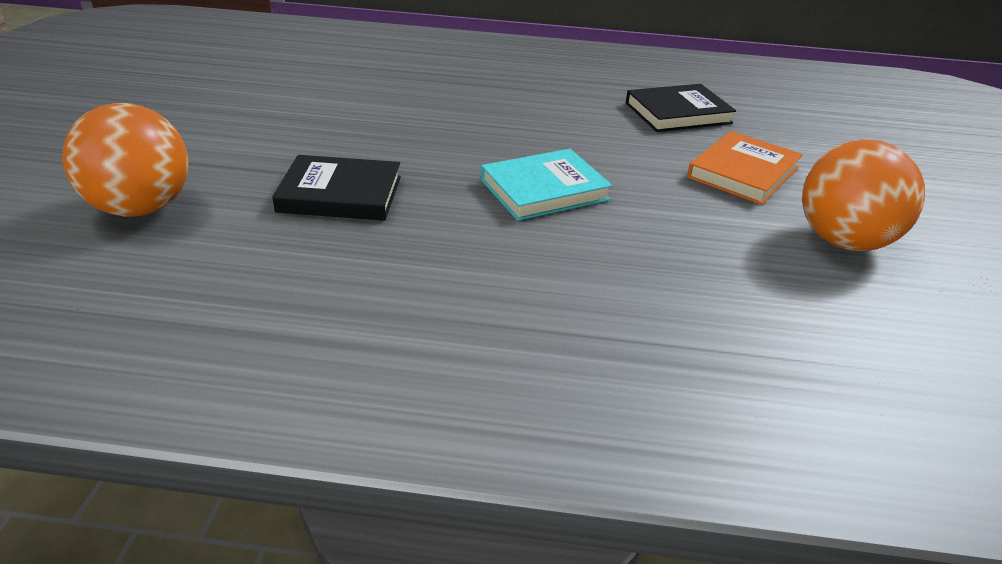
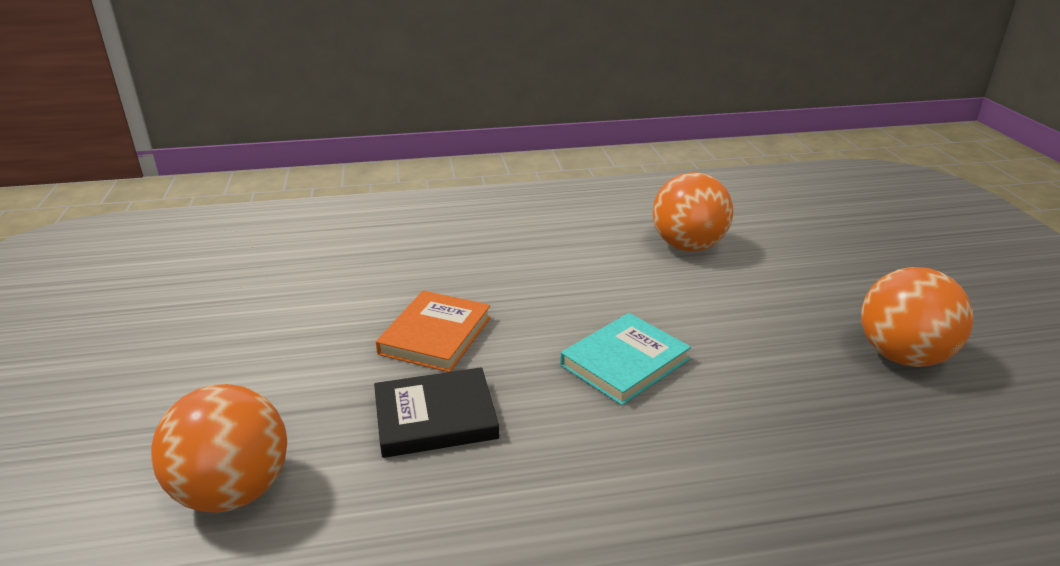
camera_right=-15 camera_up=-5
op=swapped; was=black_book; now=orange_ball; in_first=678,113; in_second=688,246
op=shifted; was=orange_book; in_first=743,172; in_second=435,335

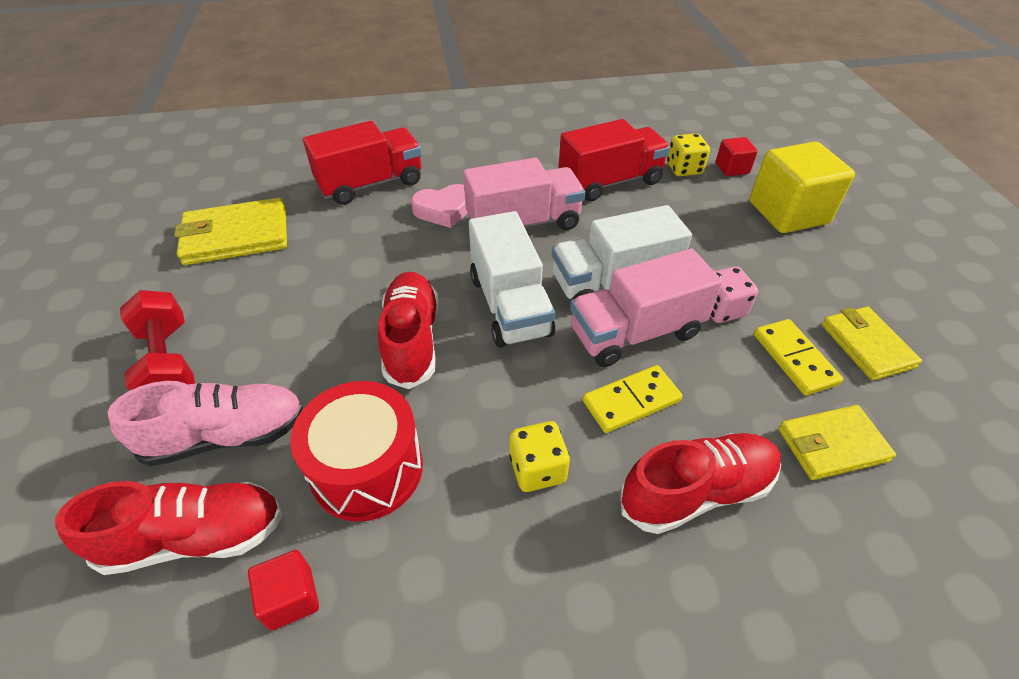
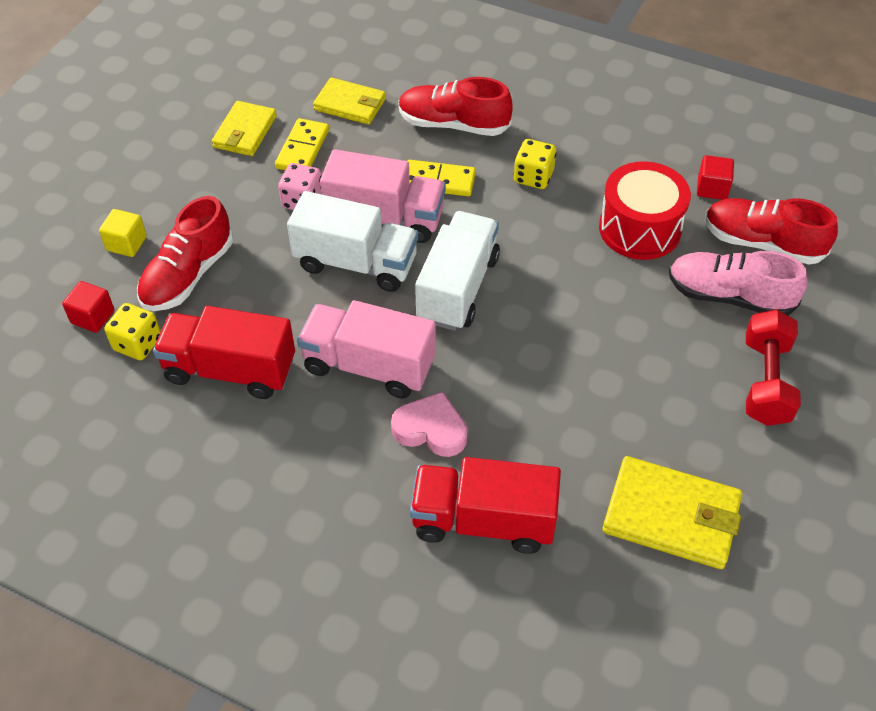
camera_right=-145 camera_up=5
op=scaled; was=yellow_cube; in_first=788,212; in_second=126,243; ratio=0.49
op=shifted; was=red_shoe; in_first=412,340; in_second=188,275

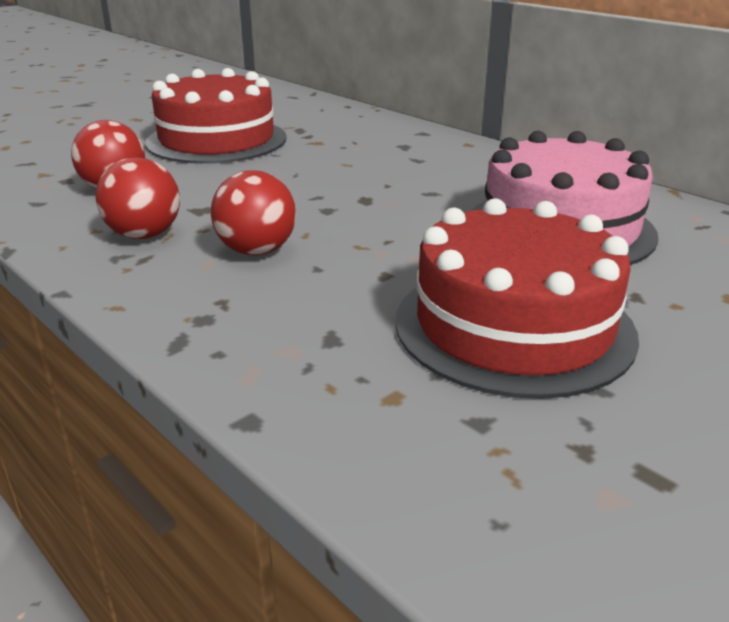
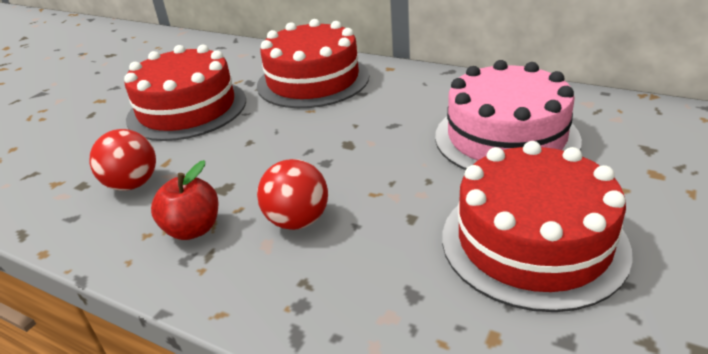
camera_right=-15 camera_up=5
op=swapped; was=red_ball; now=red_apple; in_first=144,235; in_second=193,229
op=new; now=red_cake; in_second=313,80

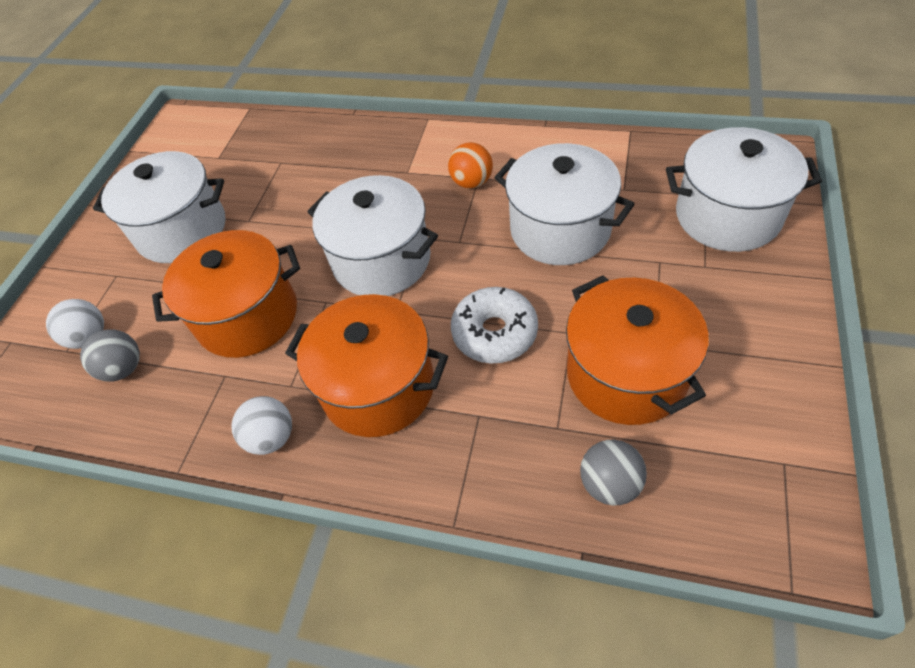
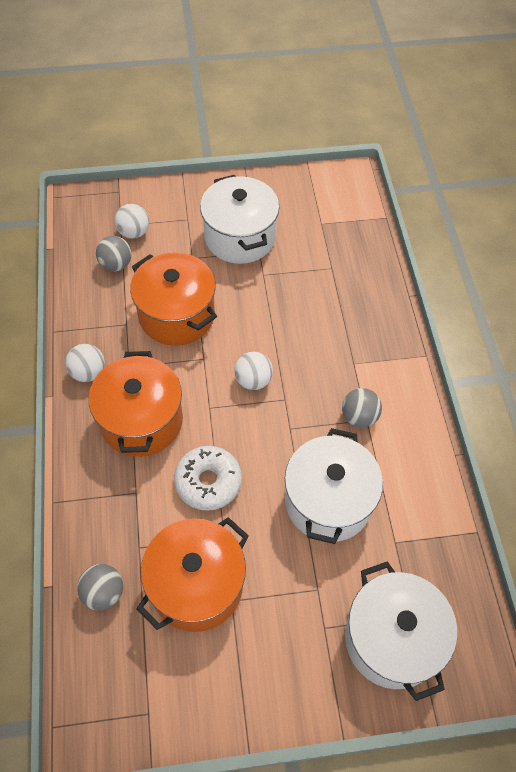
camera_right=60 camera_up=5
op=repainted; was=orange_ball; now=grey_ball; in_first=472,182; in_second=359,417
op=swapped; was=white_pot; now=white_ball; in_first=381,260; in_second=253,380

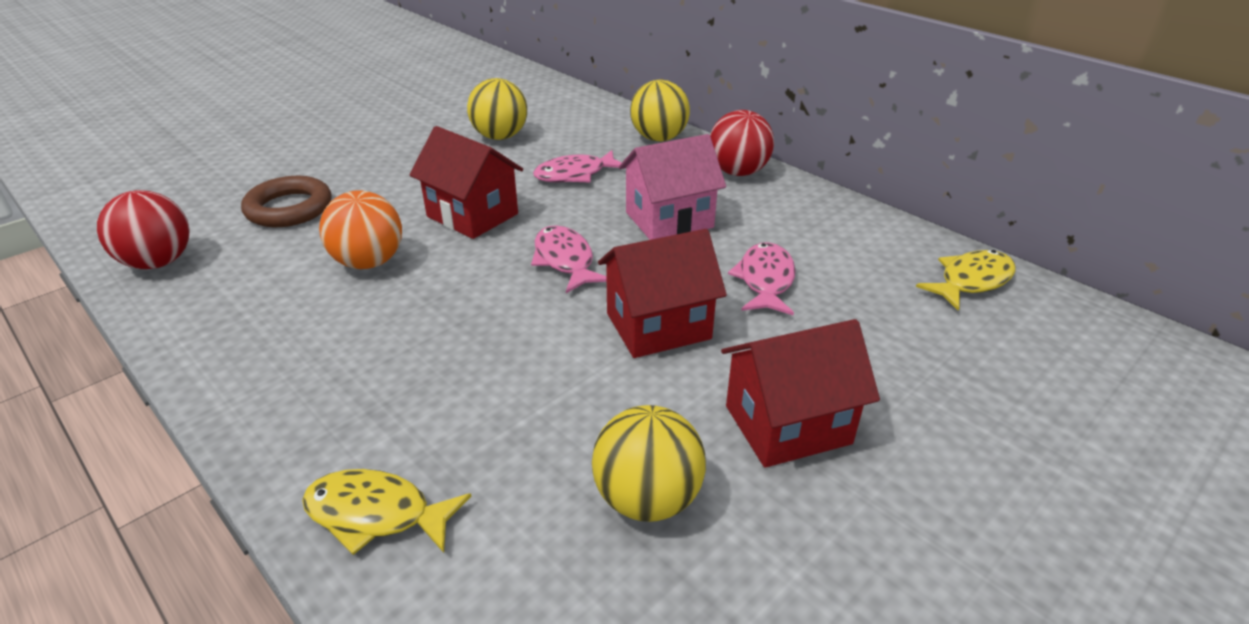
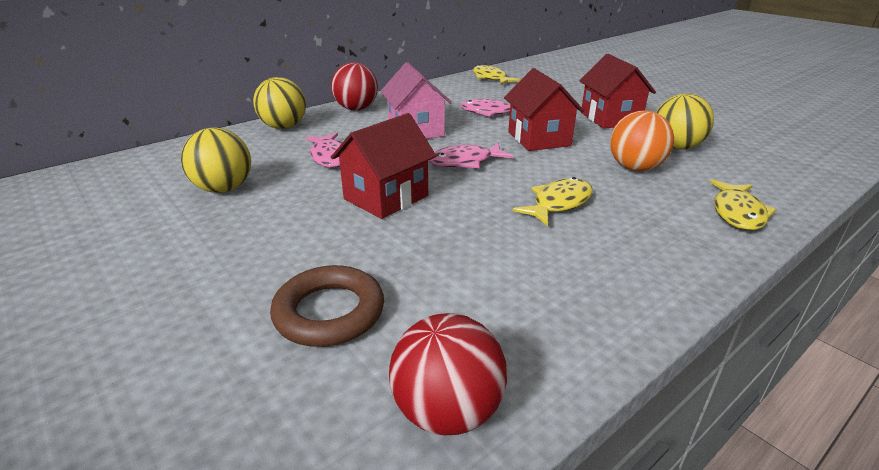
camera_right=-85 camera_up=-5
op=shifted; was=orange_ball; in_first=369,262; in_second=635,168
op=new; now=yellow_fish; in_second=559,203

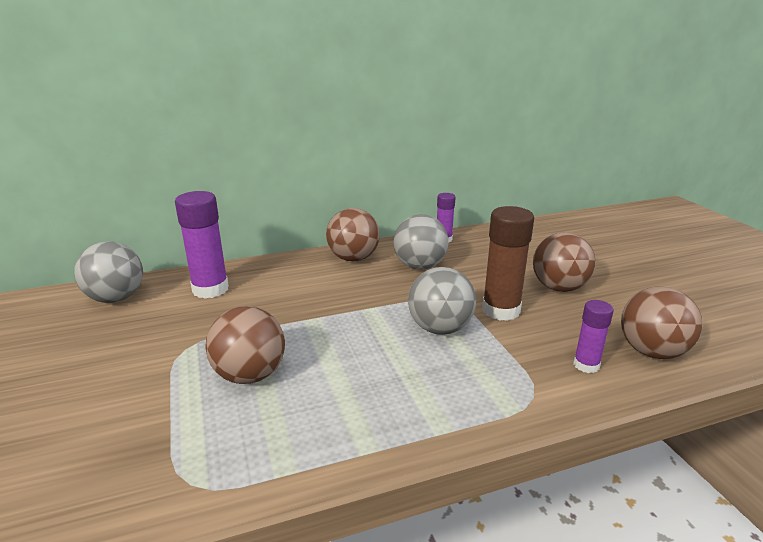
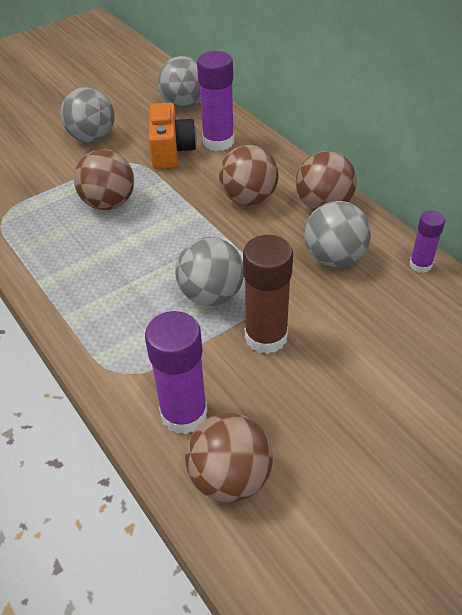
camera_right=75 camera_up=20
op=shifted; was=brown_ball; in_first=559,287; in_second=248,199
op=scaled; was=purple_glue_stick; in_first=586,365; in_second=184,414; ratio=1.76
op=new; now=grey_ball; in_second=92,137
op=new; now=orange_camera; in_second=171,151

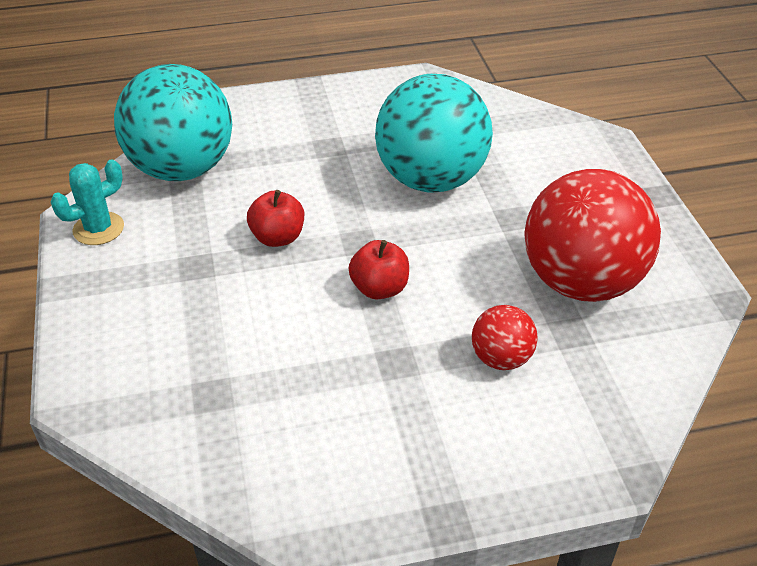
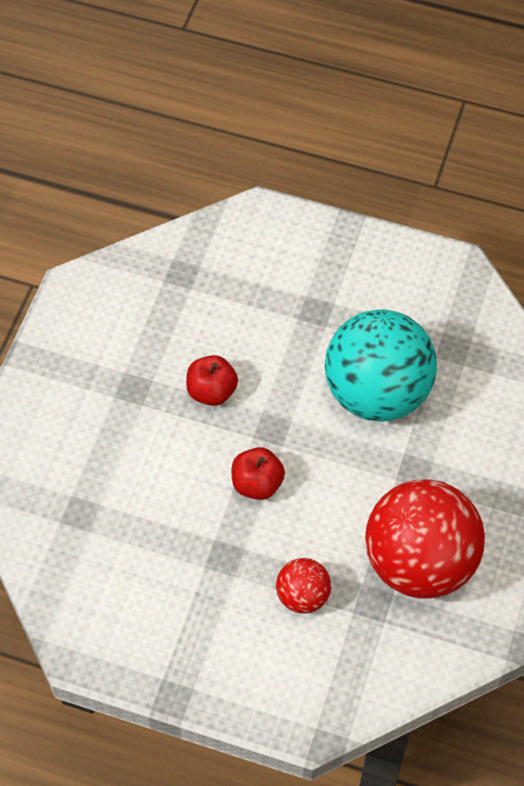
camera_right=30 camera_up=15
op=gone; was=turquoise_ball; in_first=182,169
op=gone; was=turquoise_cactus; in_first=98,229

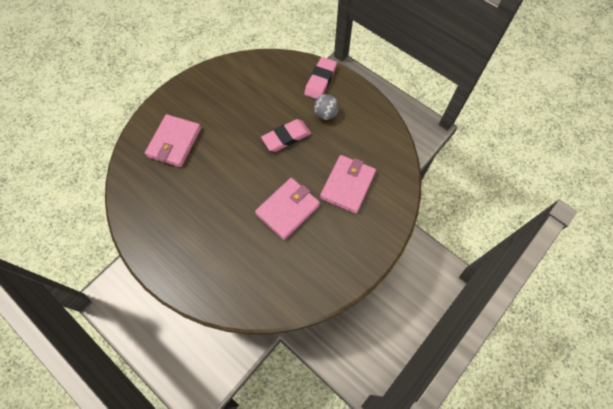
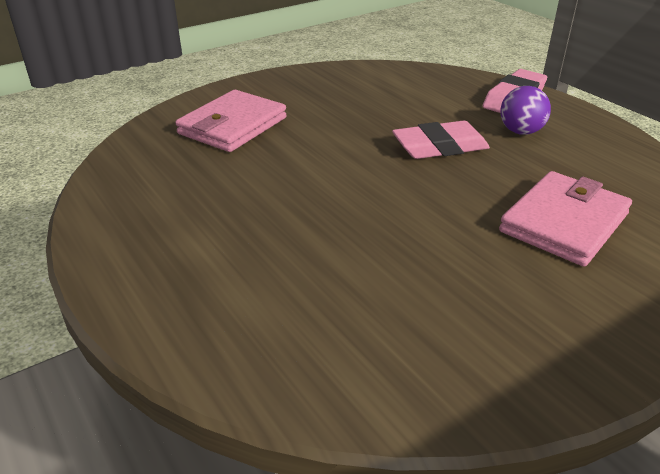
camera_right=15 camera_up=-30
op=repainted; was=grey_ball; now=purple_ball; in_first=325,114; in_second=520,132
op=gone; was=pink_wallet; in_first=287,209

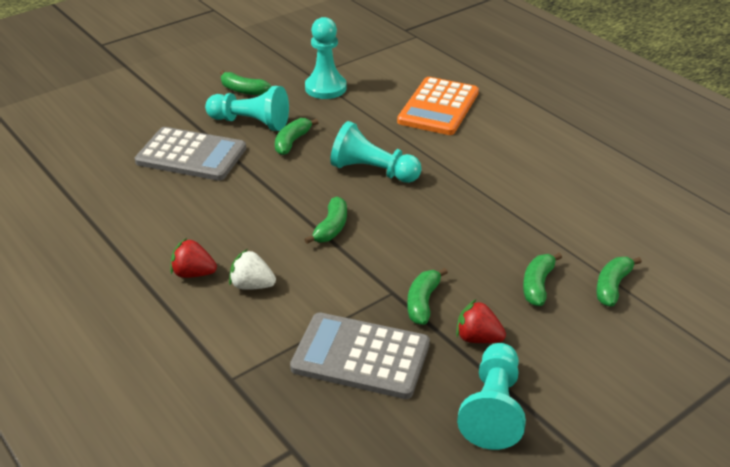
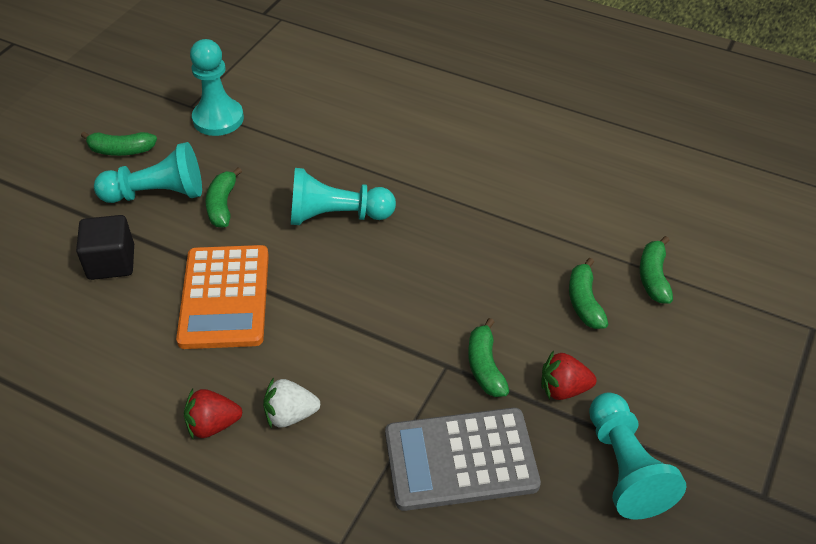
camera_right=-25 camera_up=10
op=shifted; was=orange_calculator; in_first=438,107; in_second=224,297
op=swapped; was=grey_calculator; now=black_cube; in_first=191,155; in_second=111,262
op=gone; was=green_banana; in_first=331,228

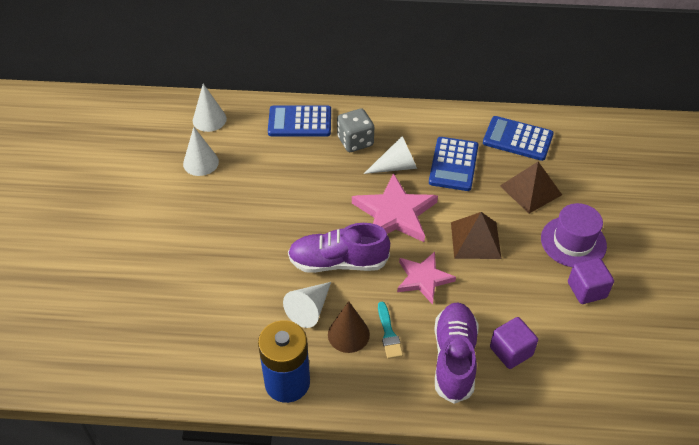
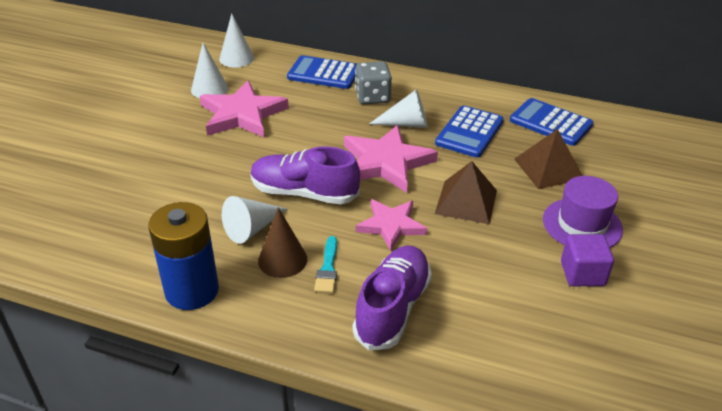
camera_right=15 camera_up=-10
op=gone; was=purple_cube; in_first=511,351
op=new; now=pink_star; in_second=242,114

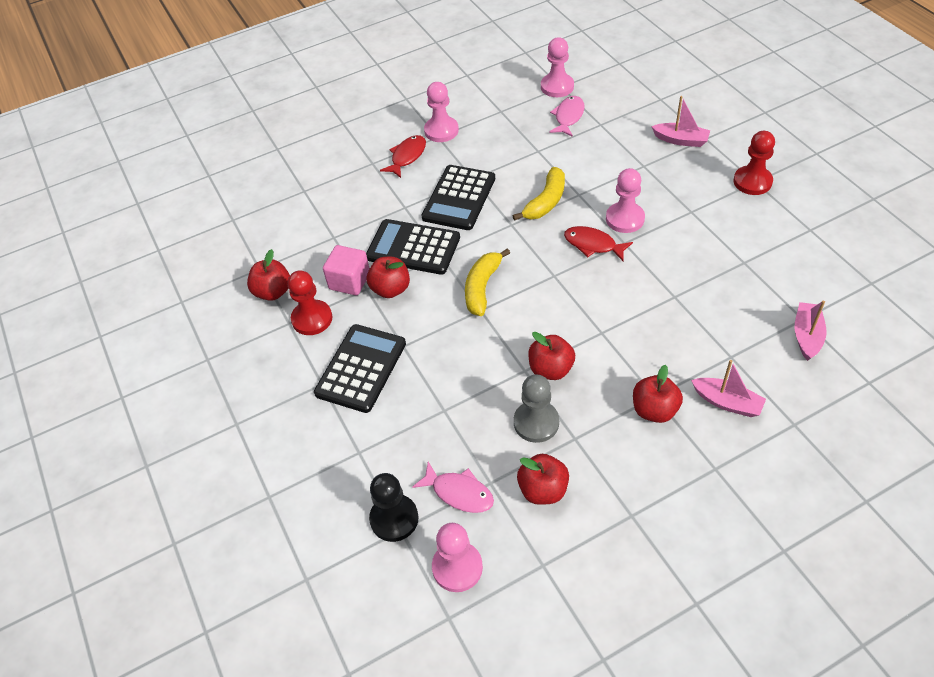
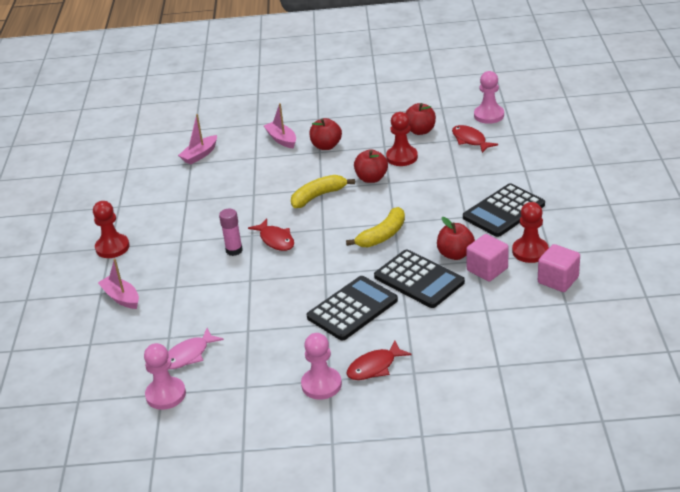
camera_right=-155 camera_up=-15
op=shifted; was=yellow_banana; in_first=545,202; in_second=318,196
op=swapped; was=pink_pawn; now=pink_glue_stick; in_first=625,219; in_second=234,250
op=swapped; was=red_apple; now=pink_cube; in_first=273,292; in_second=558,280
op=repainted; was=grey_pawn; now=red_pawn; in_first=536,422; in_second=402,157
op=repainted; was=pink_fish; now=red_fish; in_first=459,493; in_second=470,140
op=gone; was=black_pawn; in_first=394,519

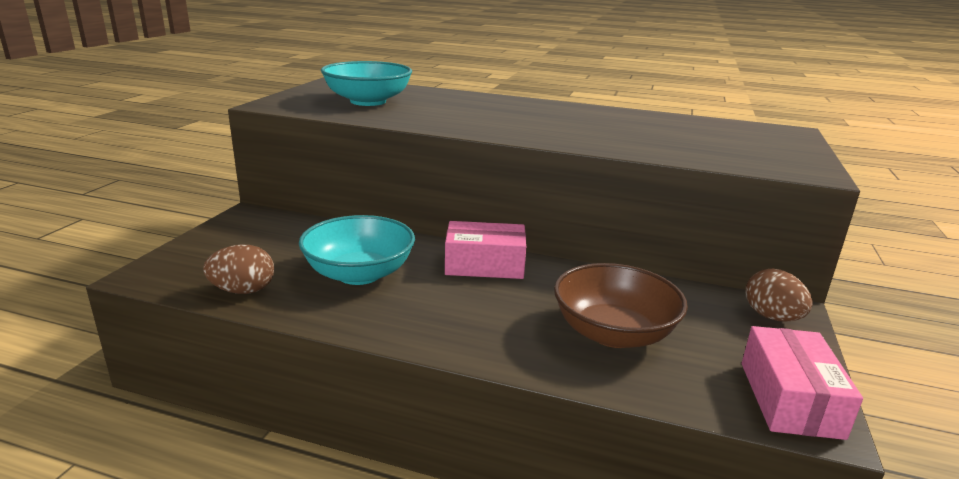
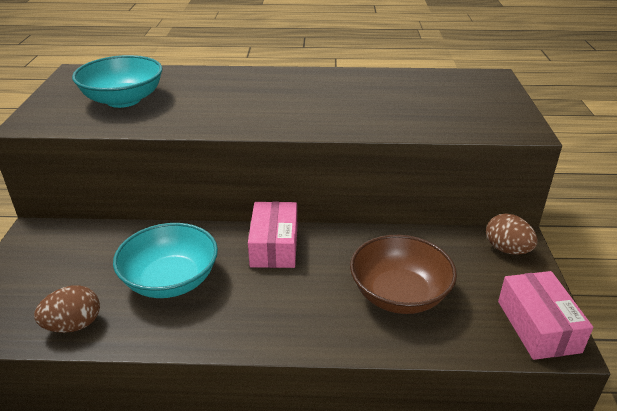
camera_right=-15 camera_up=10
op=rotated; was=pink_box; in_first=484,265; in_second=274,246; clockwise=-75

